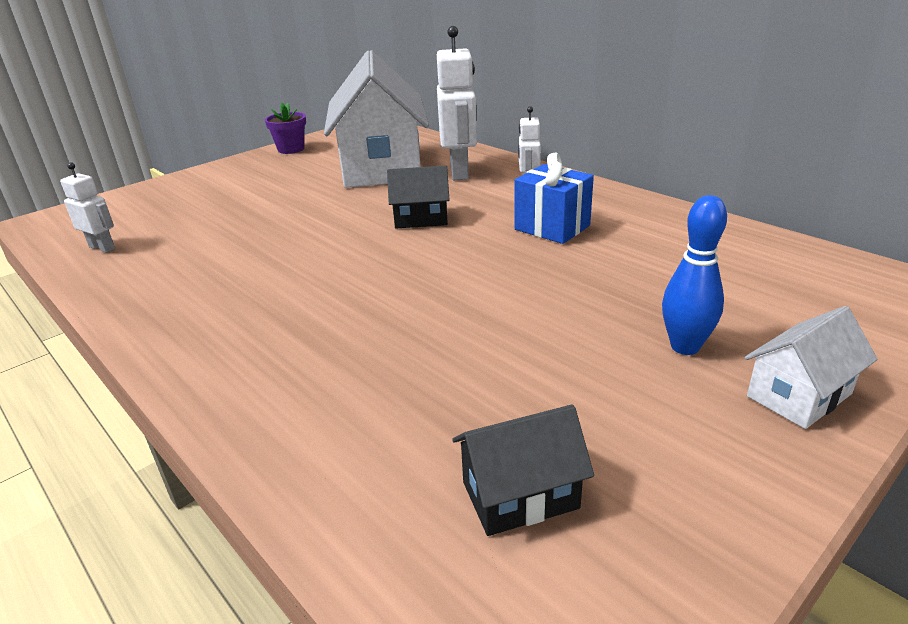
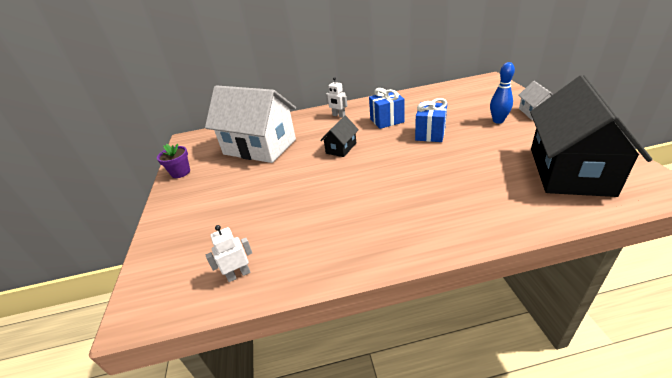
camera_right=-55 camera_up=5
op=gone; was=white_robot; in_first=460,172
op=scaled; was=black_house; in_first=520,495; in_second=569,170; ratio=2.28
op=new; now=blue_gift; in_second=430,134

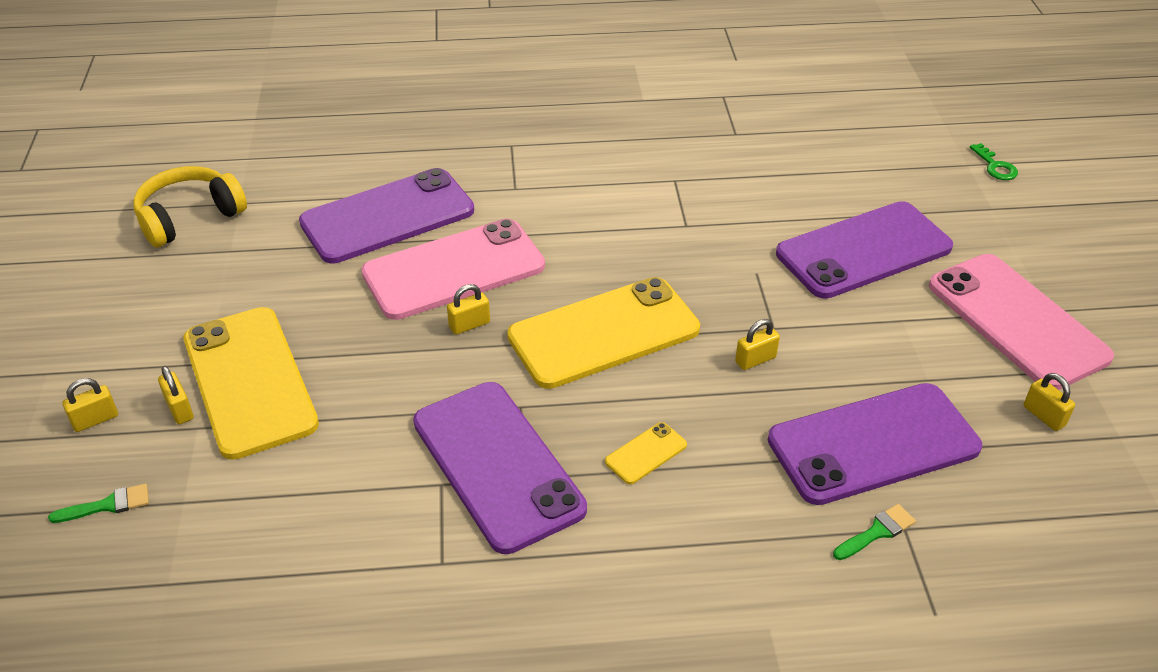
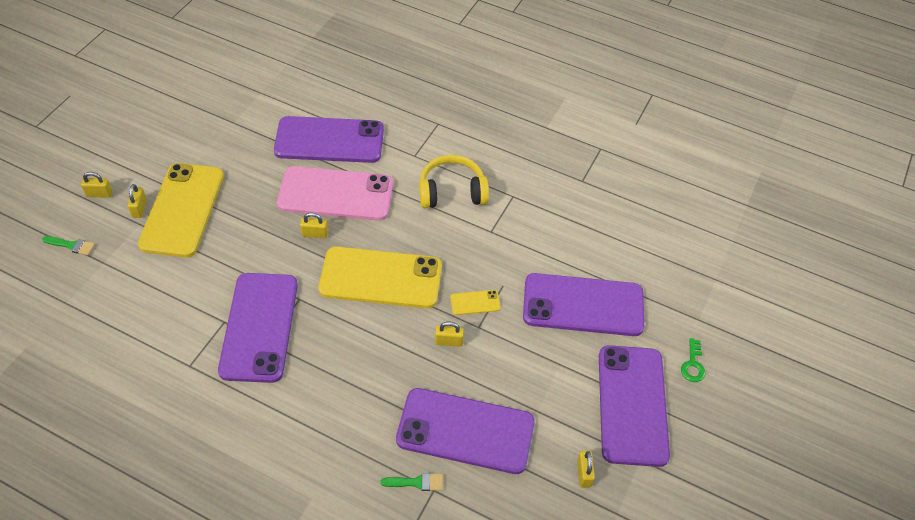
camera_right=30 camera_up=10
op=shifted; was=green_key; in_first=995,166; in_second=693,365
op=shifted; was=yellow_headphones; in_first=189,217; in_second=452,191
op=repainted; was=pink_phone; now=purple_phone; in_first=1017,321; in_second=632,405
op=shifted; was=yellow_phone; in_first=646,453; in_second=475,302

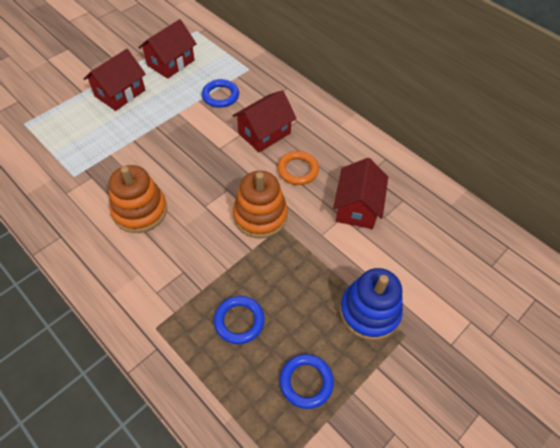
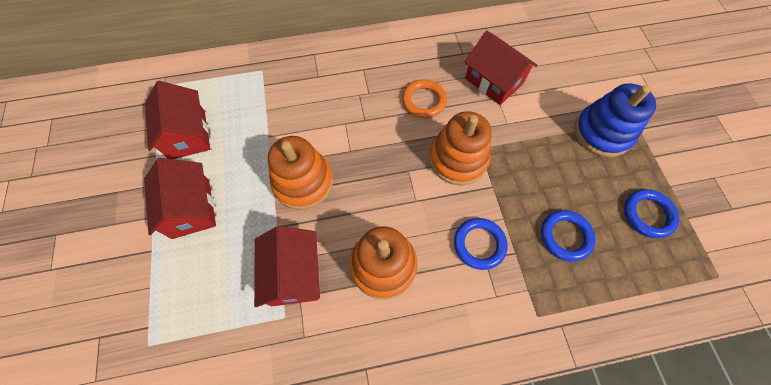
camera_right=-55 camera_up=10
op=shifted; was=blue_ring; in_first=220,96; in_second=479,244
op=shifted; was=red_house; in_first=264,133; in_second=293,274
op=new; now=orange_stacking_toy; in_second=303,182

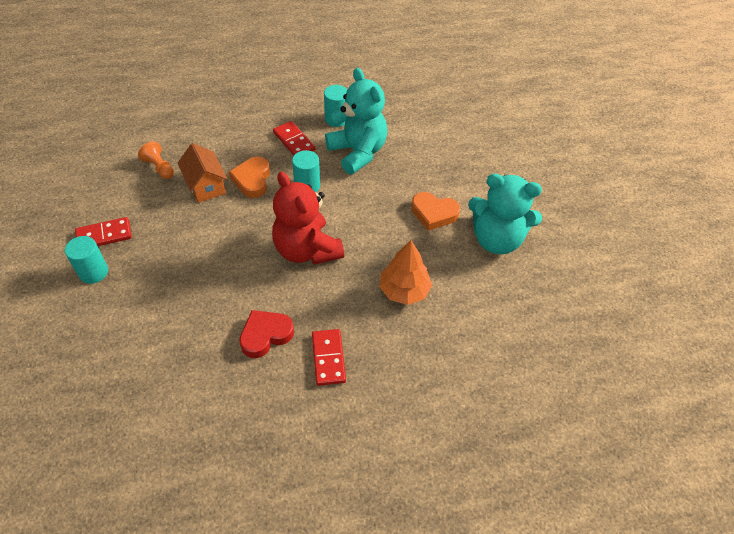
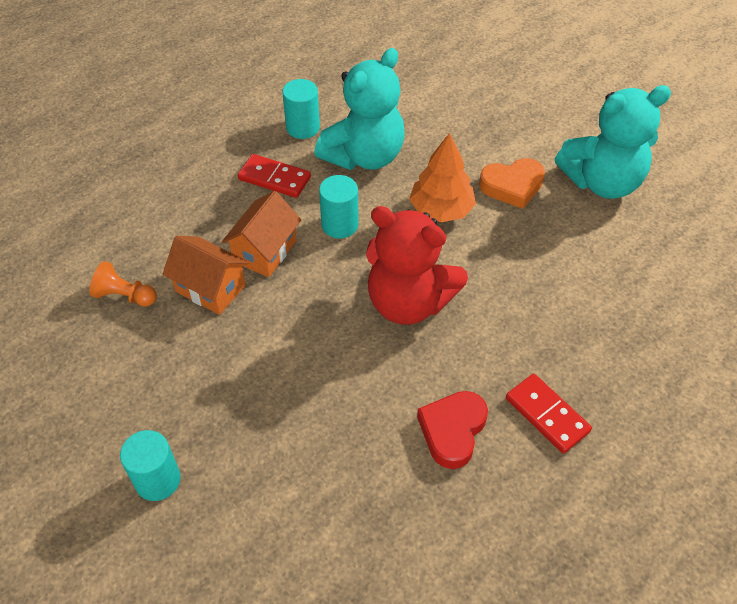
camera_right=-30 camera_up=0
op=rotated; was=turquoise_teddy_bear; in_first=358,152; in_second=364,156; clockwise=105
op=swapped; was=orange_heart; now=orange_house; in_first=252,180; in_second=265,251
op=gone; was=red_domino; in_first=104,235
op=shifted; was=orange_tree; in_first=404,290; in_second=441,210

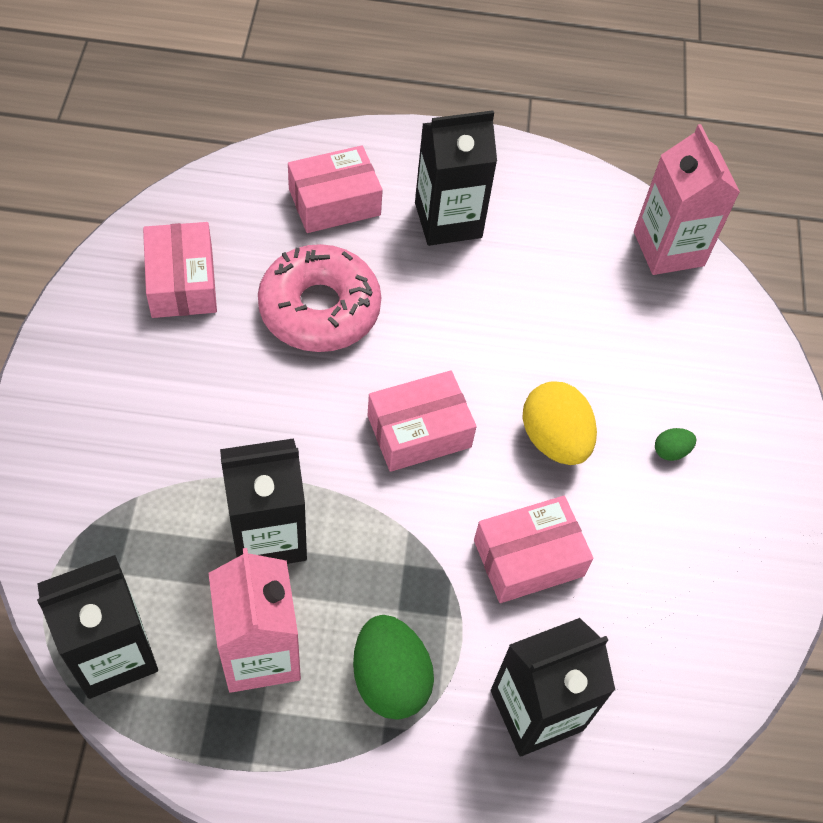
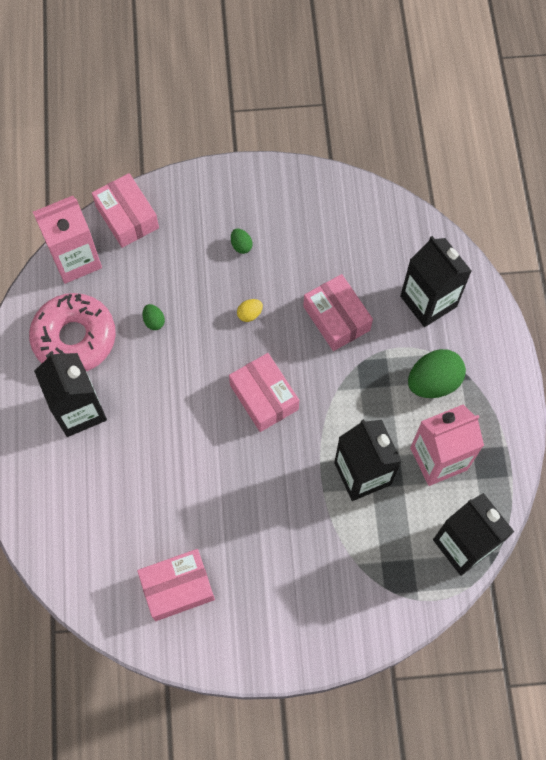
camera_right=-95 camera_up=10
op=shifted; was=pink_box; in_first=334,202; in_second=127,217
op=shifted; was=pink_donut; in_first=319,309; in_second=74,338
op=scaled; was=yellow_egg; in_first=554,439; in_second=249,314; ratio=0.47
op=new; now=green_egg; in_second=154,321

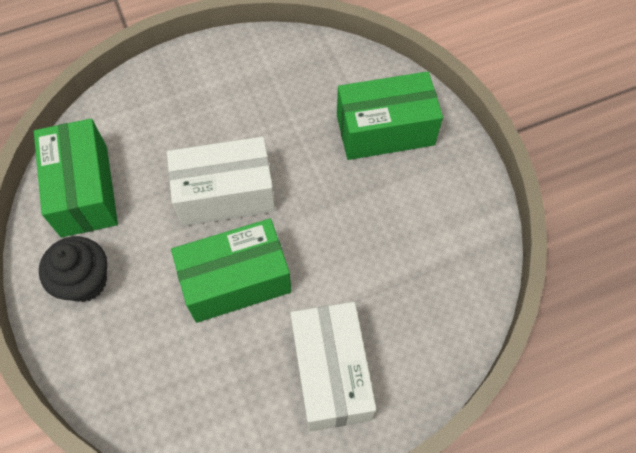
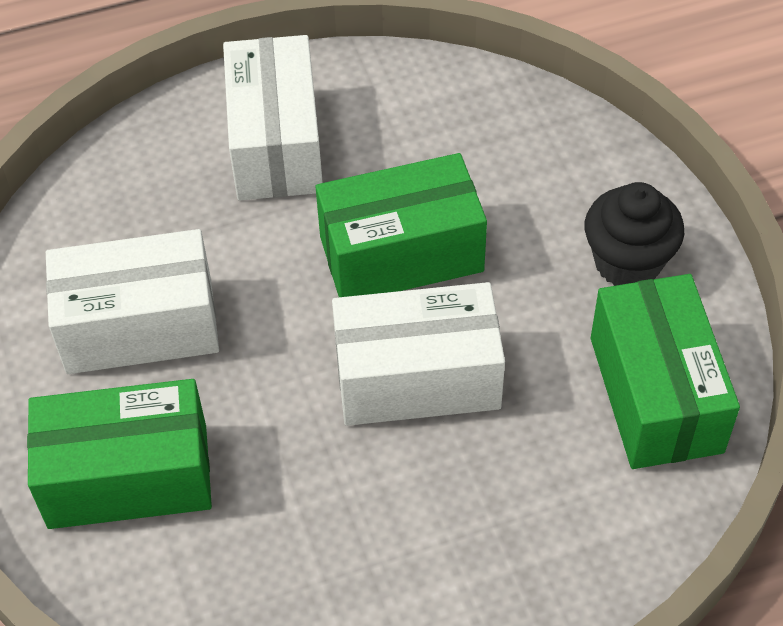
camera_right=-175 camera_up=-10
op=new; now=white_box; in_second=140,326

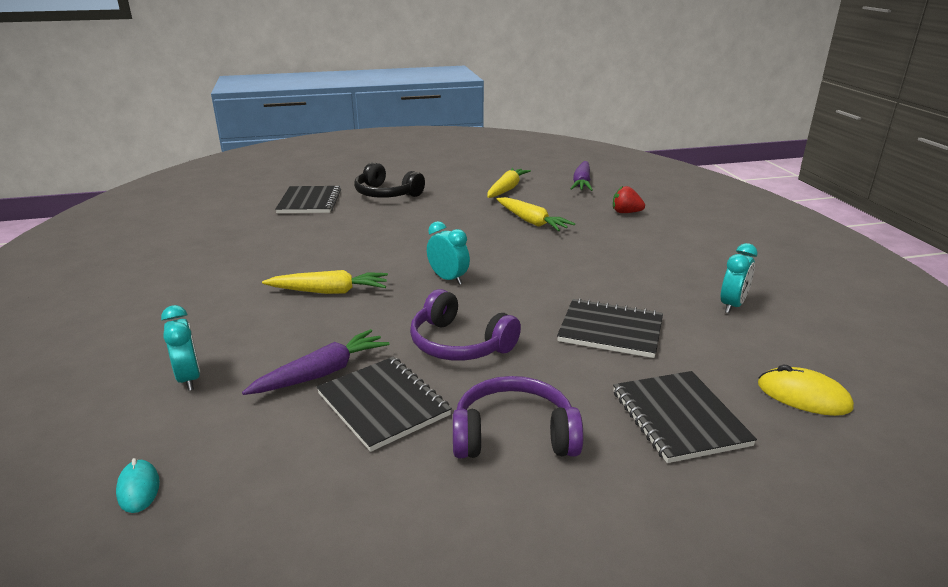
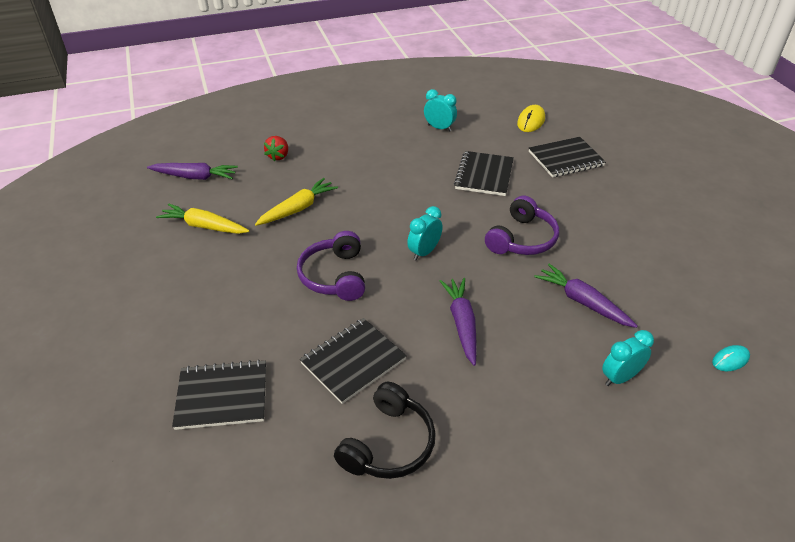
camera_right=-95 camera_up=15
op=shifted; was=black_headphones; in_first=386,194; in_second=388,444
op=repainted; was=yellow_carrot; now=purple_carrot; in_first=329,291; in_second=462,324
op=shifted; was=black_notebook; in_first=383,404; in_second=353,361
op=shifted; was=purple_headphones; in_first=514,435; in_second=335,276

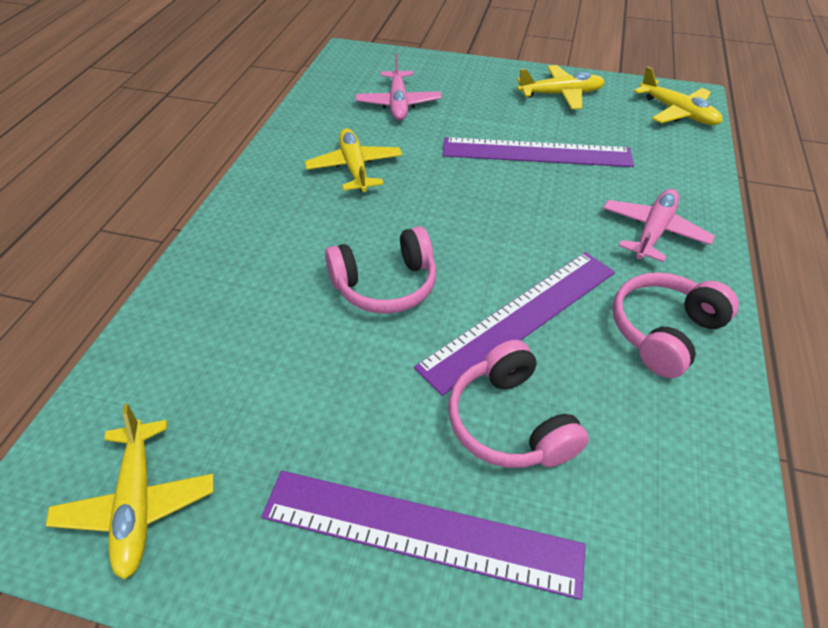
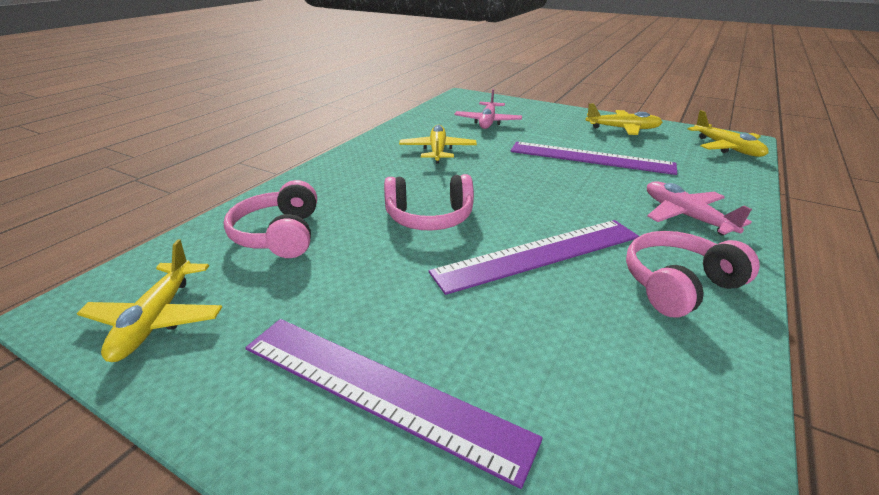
camera_right=15 camera_up=-15
op=rotated; was=pink_plane; in_first=653,231; in_second=685,216; clockwise=-75
op=shifted; was=pink_headphones; in_first=510,422; in_second=280,235

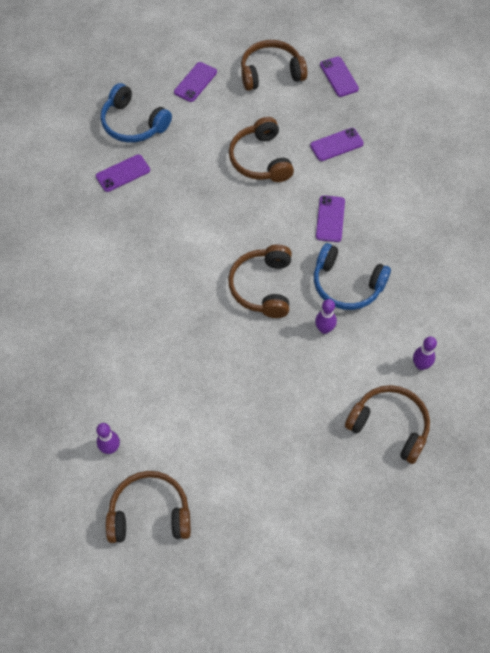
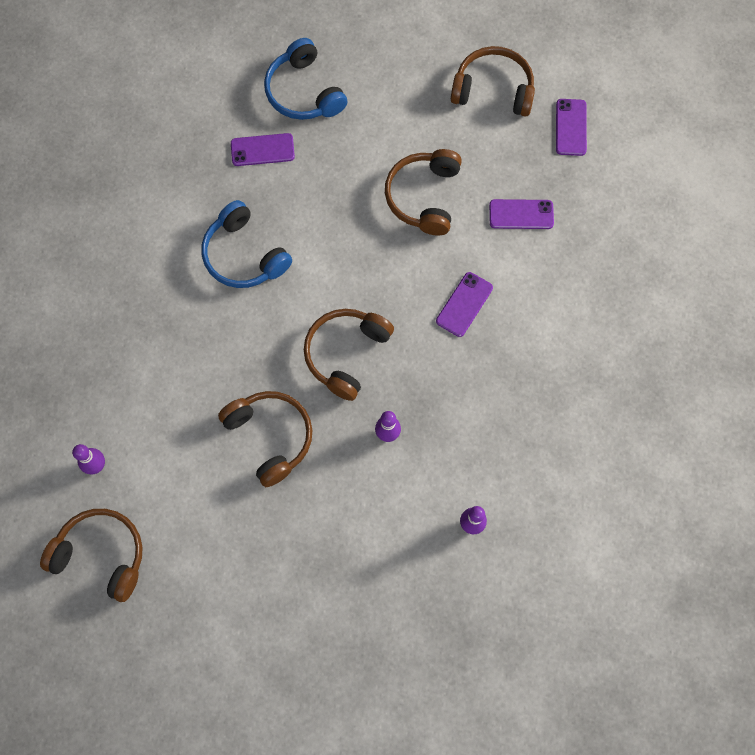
camera_right=25 camera_up=10
op=gone; was=purple_phone; in_first=195,82
op=shifted; was=blue_headphones; in_first=346,285; in_second=244,255
op=shifted; was=brown_headphones; in_first=389,426; in_second=270,437

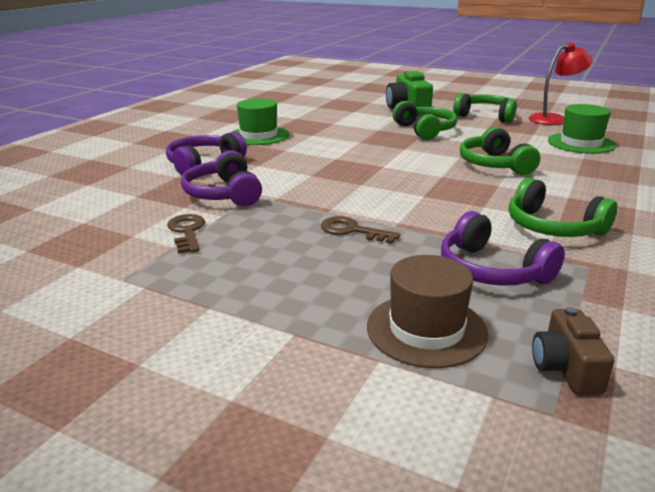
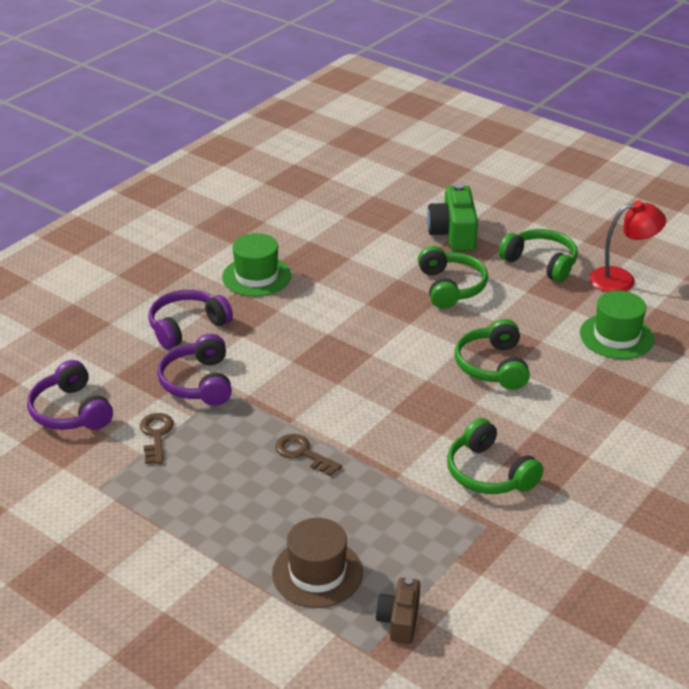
camera_right=10 camera_up=10
op=shifted; was=purple_headphones; in_first=491,270; in_second=70,411

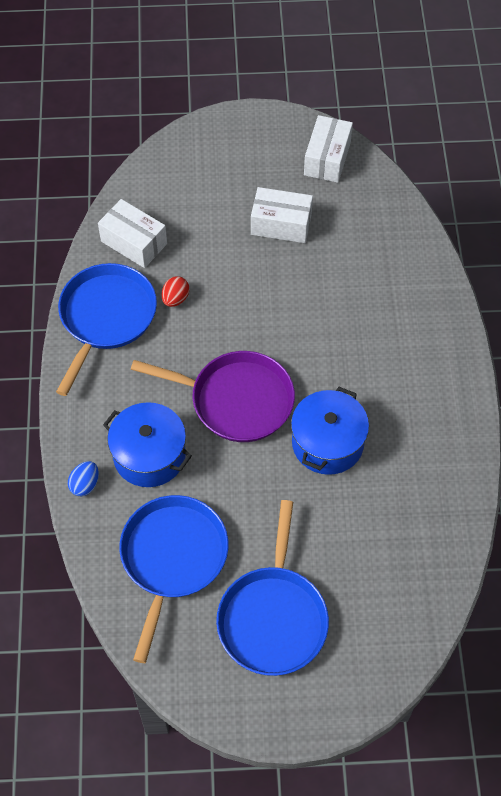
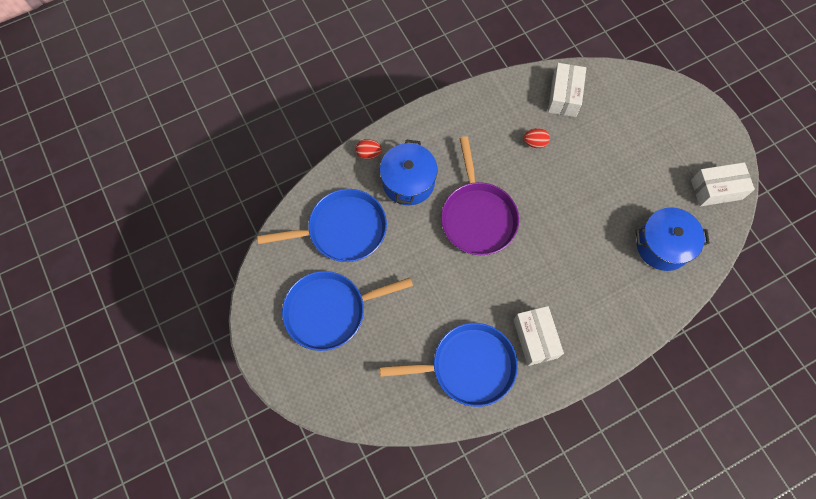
camera_right=65 camera_up=10
op=shifted; was=white_box; in_first=281,224; in_second=535,338
op=shifted; was=blue_pan; in_first=106,317; in_second=468,366
op=shifted; was=blue_pot; in_first=327,443; in_second=662,245
op=repainted; was=blue_egg; now=red_egg; in_first=85,484; in_second=369,153

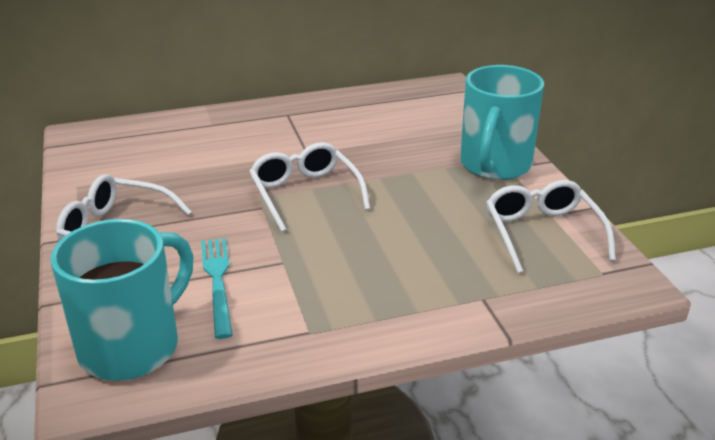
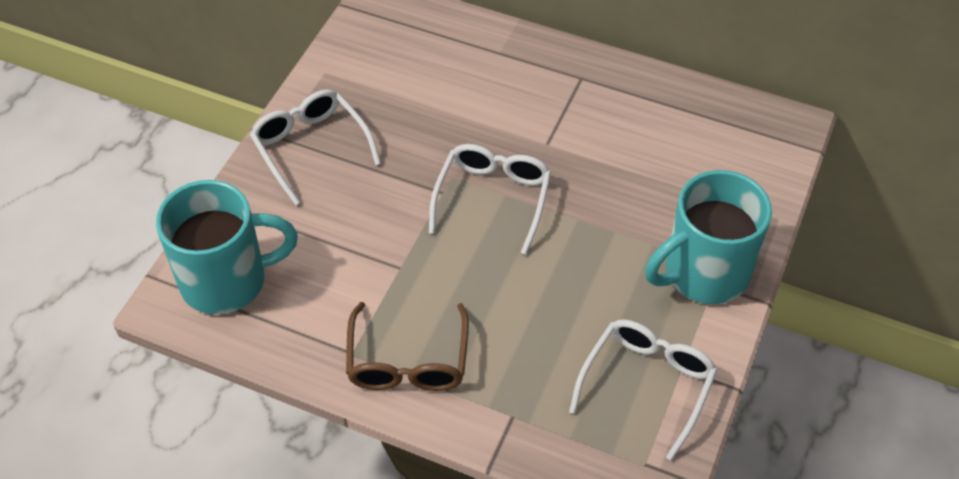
camera_right=40 camera_up=20
op=gone; was=turquoise_fork; in_first=217,282
op=new; now=brown_glasses; in_second=408,361

